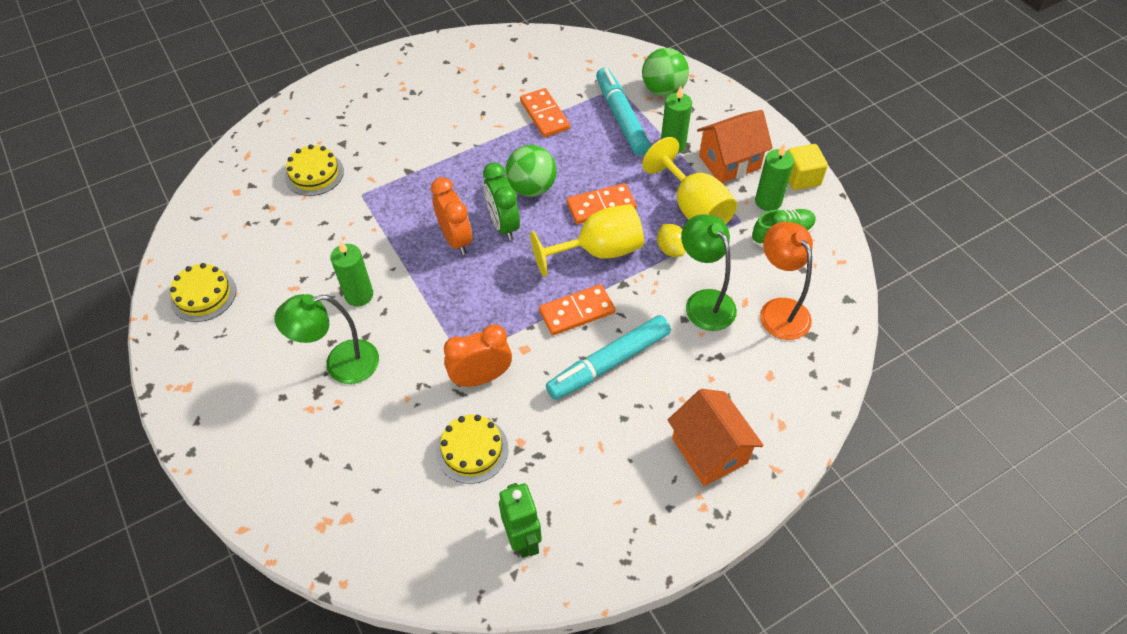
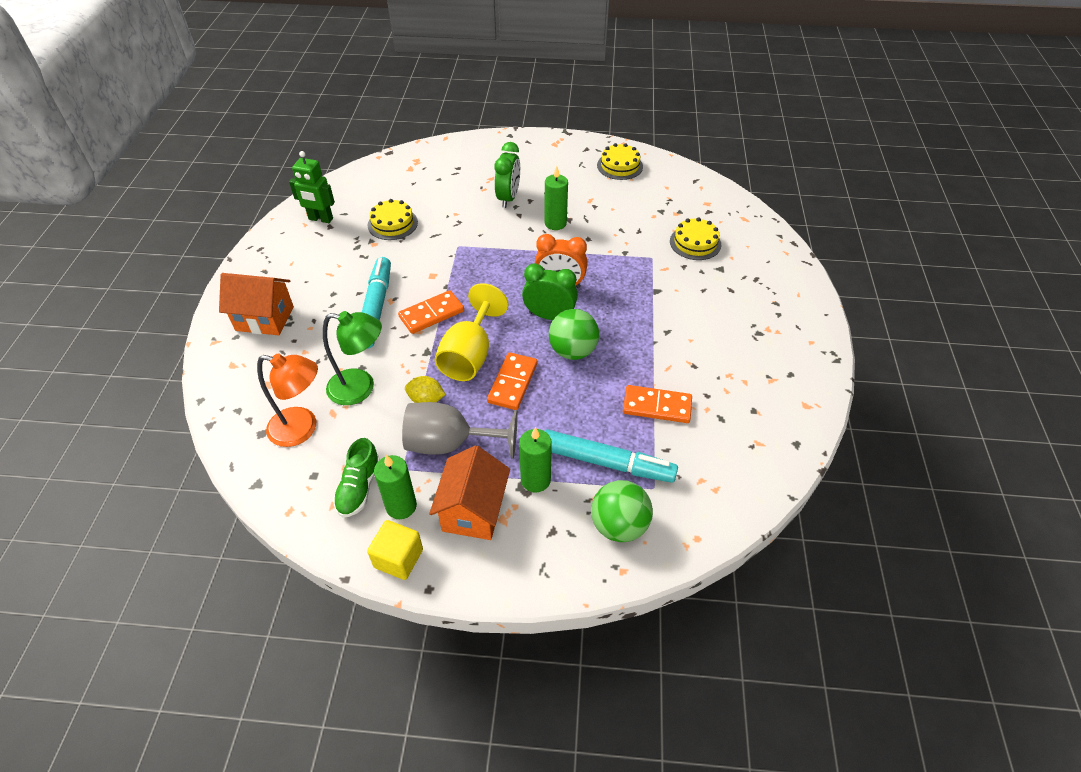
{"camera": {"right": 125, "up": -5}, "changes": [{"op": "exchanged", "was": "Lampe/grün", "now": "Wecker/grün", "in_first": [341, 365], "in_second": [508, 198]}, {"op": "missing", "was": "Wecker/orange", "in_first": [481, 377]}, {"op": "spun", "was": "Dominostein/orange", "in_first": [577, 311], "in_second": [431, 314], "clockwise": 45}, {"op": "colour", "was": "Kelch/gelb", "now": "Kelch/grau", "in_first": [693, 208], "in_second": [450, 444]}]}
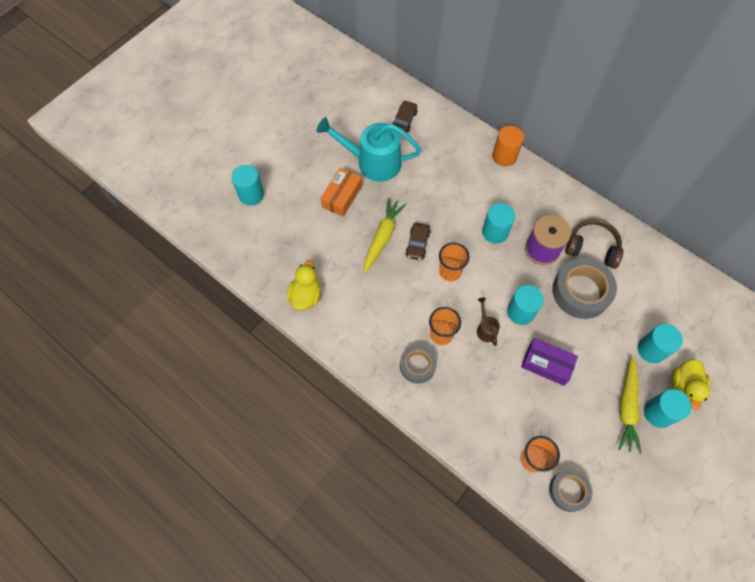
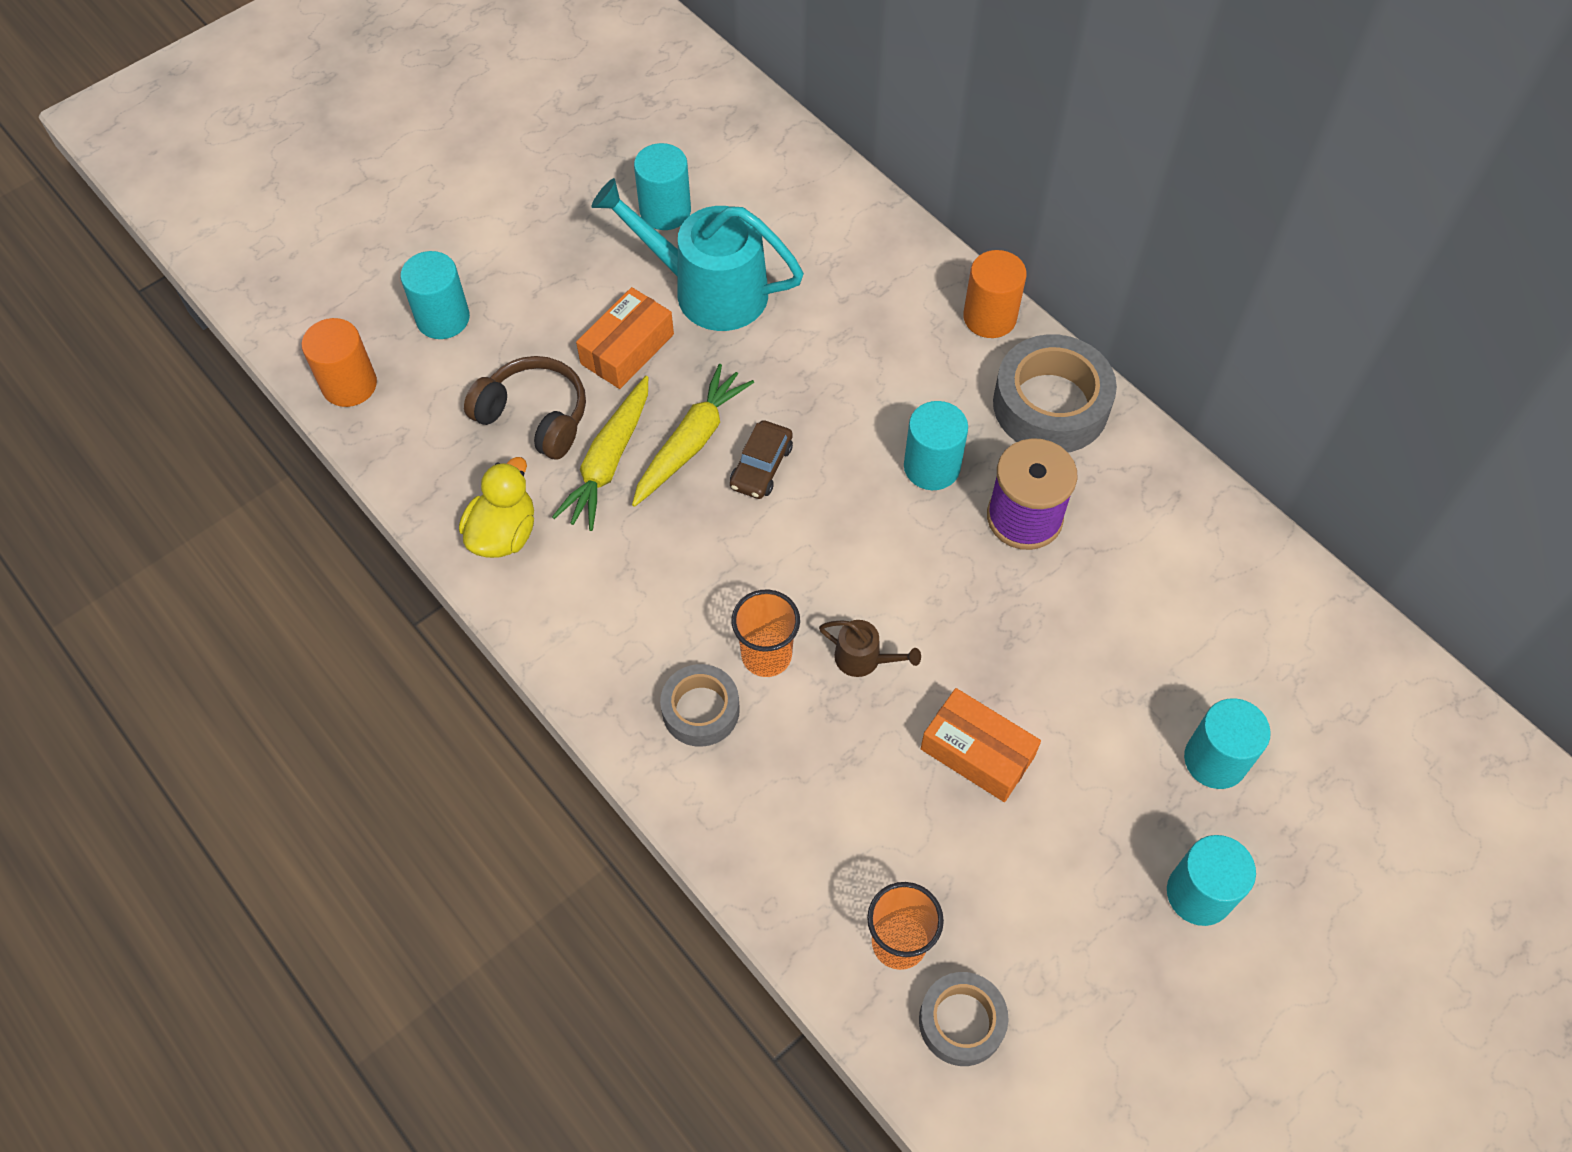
{"camera": {"right": 10, "up": -5}, "changes": [{"op": "missing", "was": "Auto/braun", "in_first": [404, 120]}, {"op": "missing", "was": "Becher/orange", "in_first": [450, 271]}, {"op": "spun", "was": "Gießkanne/braun", "in_first": [485, 329], "in_second": [864, 659], "clockwise": 120}, {"op": "relocated", "was": "Vollzylinder/türkis", "in_first": [520, 312], "in_second": [665, 211]}, {"op": "colour", "was": "Schachtel/lila", "now": "Schachtel/orange", "in_first": [546, 364], "in_second": [977, 752]}, {"op": "relocated", "was": "Klebeband/grau", "in_first": [581, 292], "in_second": [1050, 405]}, {"op": "relocated", "was": "Kopfhörer/braun", "in_first": [592, 248], "in_second": [534, 416]}, {"op": "relocated", "was": "Karotte/gelb", "in_first": [627, 407], "in_second": [609, 461]}, {"op": "missing", "was": "Ente/gelb", "in_first": [683, 387]}, {"op": "appeared", "now": "Vollzylinder/orange", "in_second": [349, 385]}]}
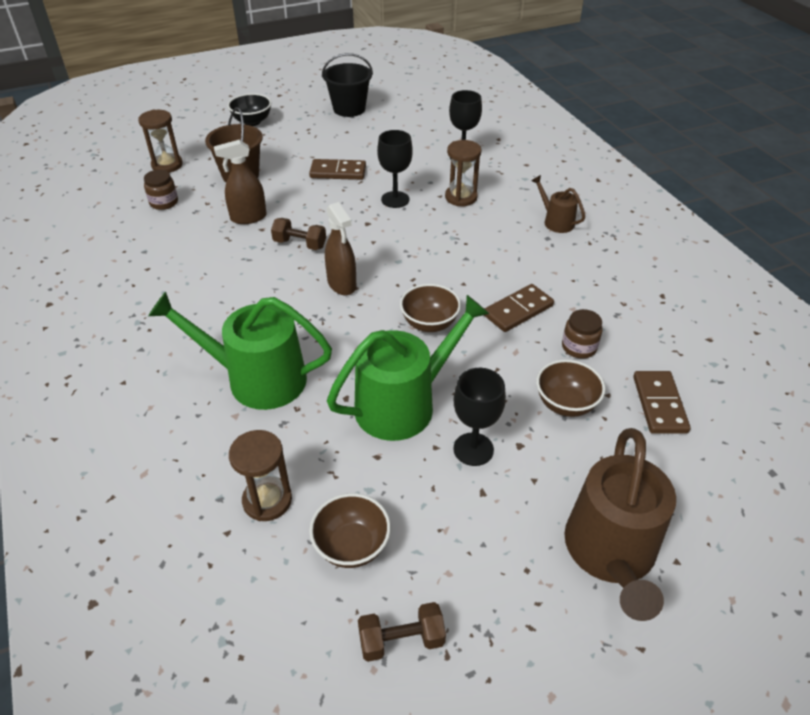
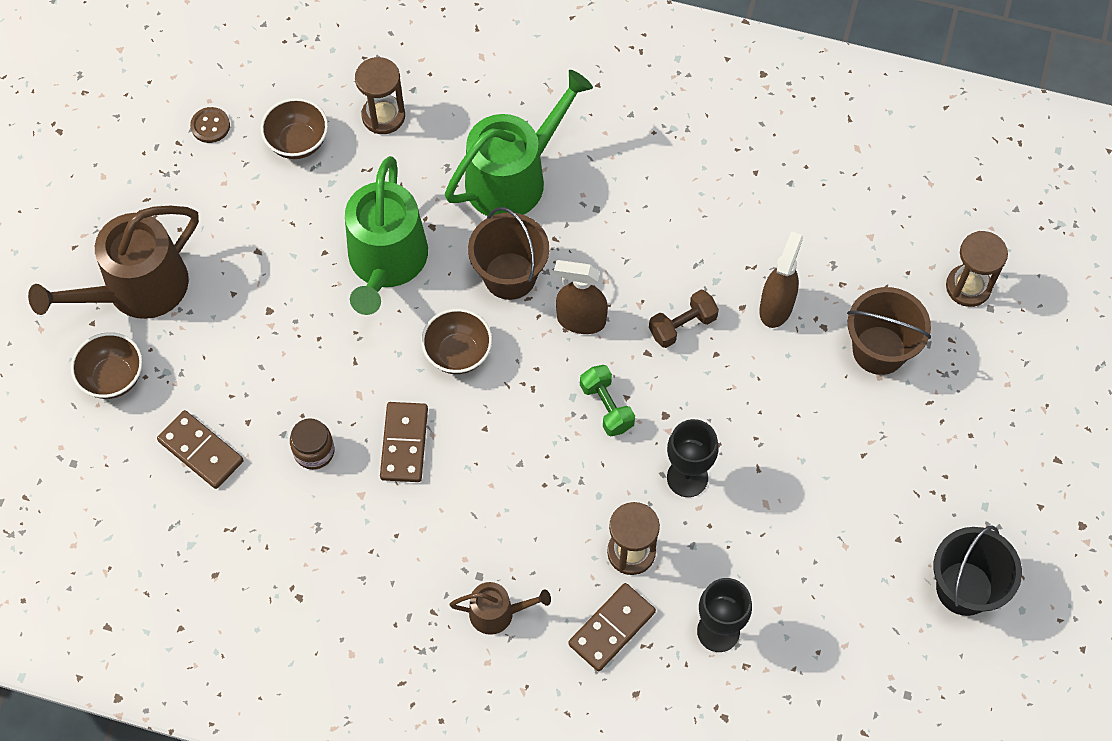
{"camera": {"right": 130, "up": 20}, "changes": [{"op": "missing", "was": "Einmachglas/braun", "in_first": [164, 202]}, {"op": "missing", "was": "Schüssel/schwarz", "in_first": [252, 122]}, {"op": "relocated", "was": "Dominostein/braun", "in_first": [338, 172], "in_second": [611, 628]}, {"op": "exchanged", "was": "Hantel/braun", "now": "Knopf/braun", "in_first": [401, 640], "in_second": [210, 126]}, {"op": "missing", "was": "Kelch/schwarz", "in_first": [473, 449]}, {"op": "relocated", "was": "Schüssel/braun", "in_first": [565, 404], "in_second": [113, 377]}, {"op": "spun", "was": "Gießkanne/braun", "in_first": [611, 553], "in_second": [138, 289], "clockwise": -90}, {"op": "appeared", "now": "Eimer/braun", "in_second": [510, 276]}, {"op": "appeared", "now": "Hantel/grün", "in_second": [606, 407]}]}
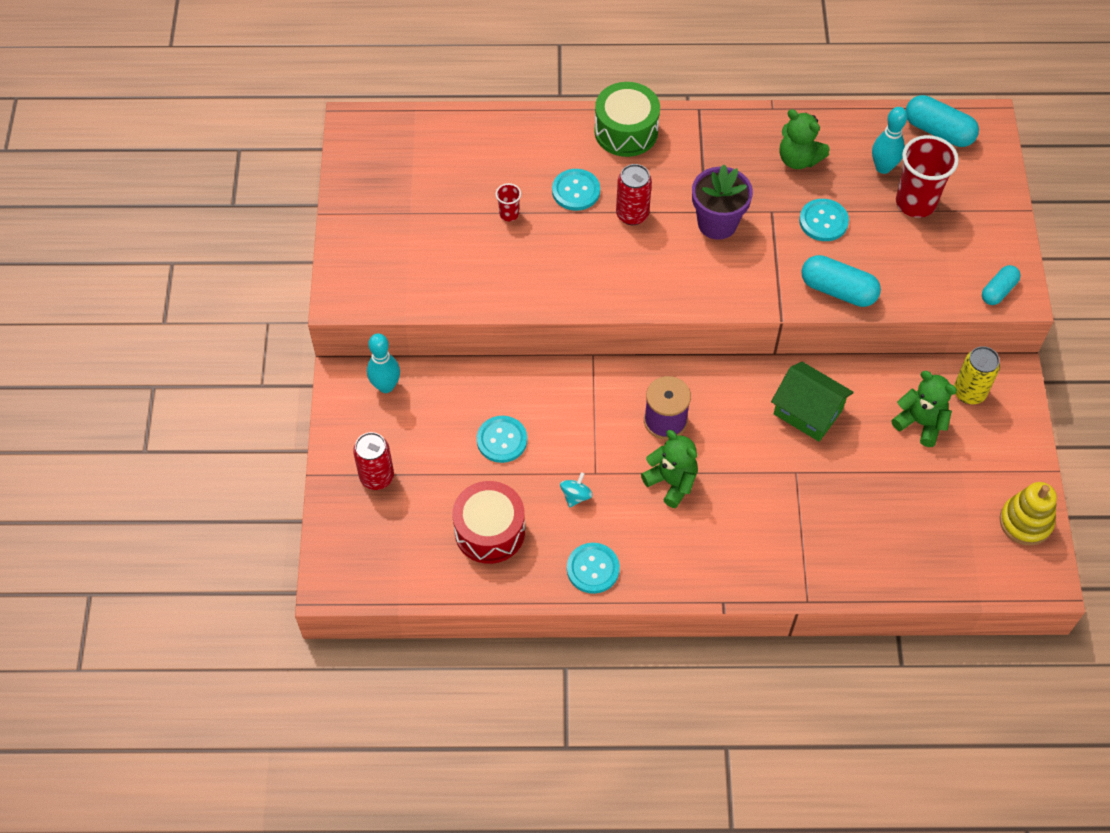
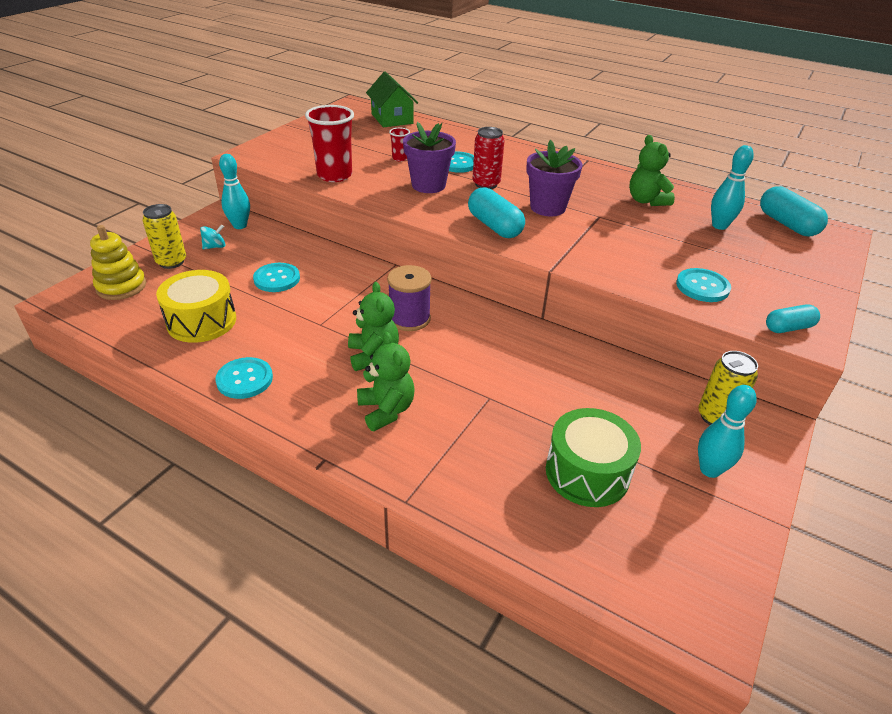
{"camera": {"right": 30, "up": -20}, "changes": [{"op": "colour", "was": "Dose/rot", "now": "Dose/gelb", "in_first": [377, 477], "in_second": [171, 262]}, {"op": "colour", "was": "Trommel/rot", "now": "Trommel/gelb", "in_first": [489, 531], "in_second": [201, 321]}, {"op": "relocated", "was": "Kreisel/türkis", "in_first": [576, 496], "in_second": [215, 247]}, {"op": "relocated", "was": "Trommel/grün", "in_first": [626, 131], "in_second": [587, 472]}, {"op": "relocated", "was": "Haus/grün", "in_first": [808, 412], "in_second": [392, 119]}, {"op": "relocated", "was": "Knopf/türkis", "in_first": [823, 221], "in_second": [702, 287]}, {"op": "relocated", "was": "Kapsel/türkis", "in_first": [838, 290], "in_second": [494, 226]}, {"op": "relocated", "was": "Teddybär/grün", "in_first": [920, 423], "in_second": [386, 410]}, {"op": "relocated", "was": "Becher/rot", "in_first": [915, 202], "in_second": [334, 175]}, {"op": "relocated", "was": "Stapelspielzeug/gelb", "in_first": [1025, 522], "in_second": [121, 286]}, {"op": "appeared", "now": "Blumentopf/lila", "in_second": [428, 185]}, {"op": "appeared", "now": "Bowlingkegel/türkis", "in_second": [709, 470]}]}
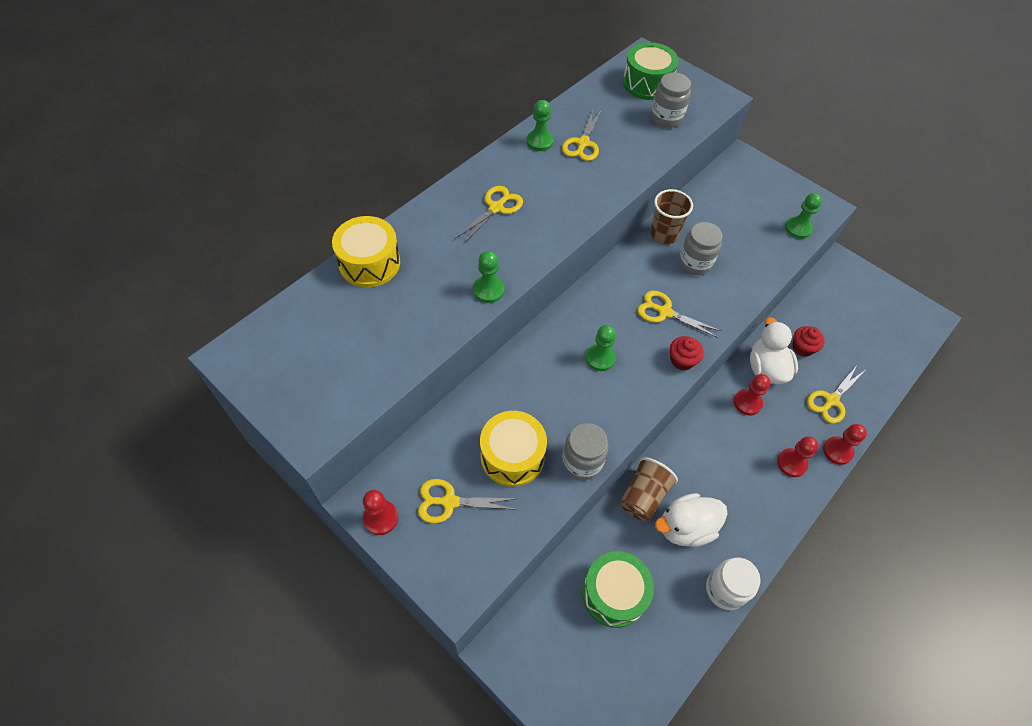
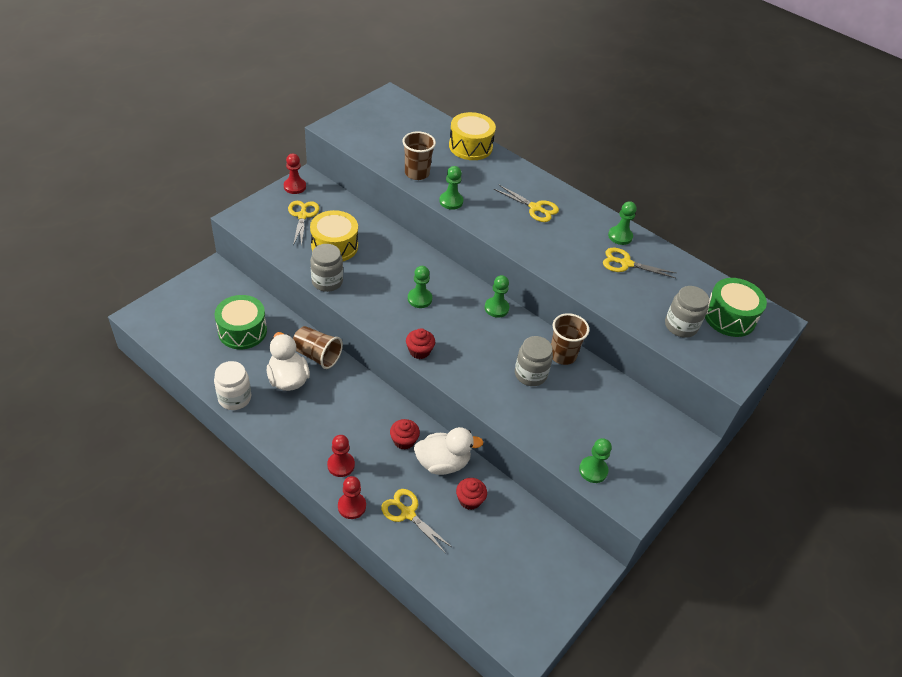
{"camera": {"right": 85, "up": -10}, "changes": [{"op": "missing", "was": "Schere/gelb", "in_first": [664, 312]}, {"op": "exchanged", "was": "Bauer/rot", "now": "Muffin/rot", "in_first": [747, 403], "in_second": [404, 441]}, {"op": "appeared", "now": "Becher/braun", "in_second": [417, 173]}, {"op": "appeared", "now": "Bauer/grün", "in_second": [496, 308]}]}
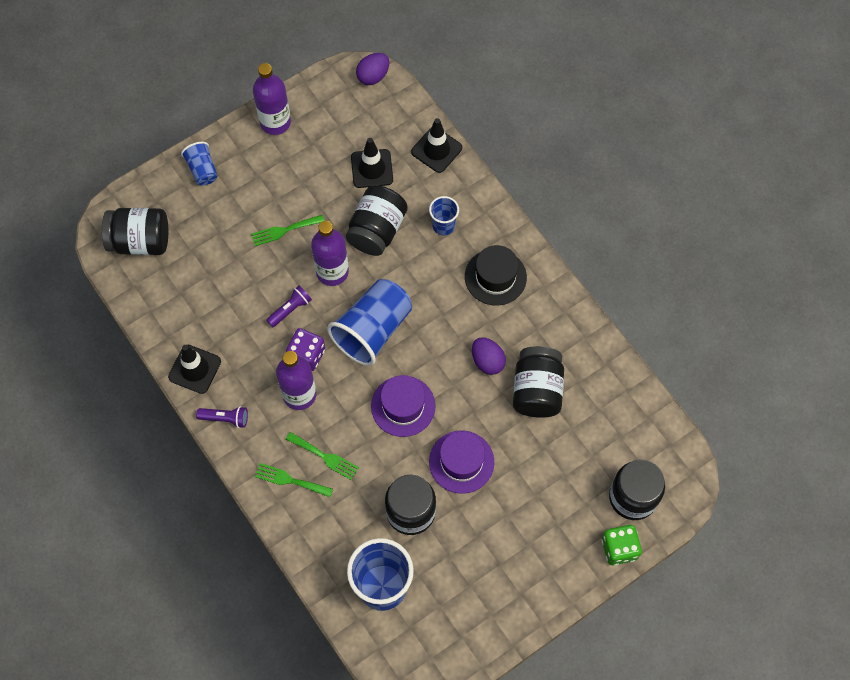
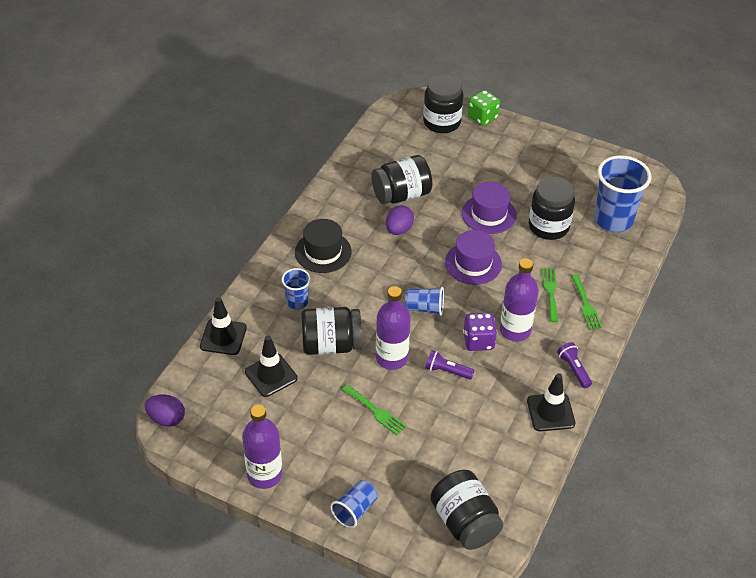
{"camera": {"right": -120, "up": -20}, "changes": [{"op": "size", "was": "Becher/blau", "in_first": [373, 330], "in_second": [424, 308], "ratio": 0.52}]}
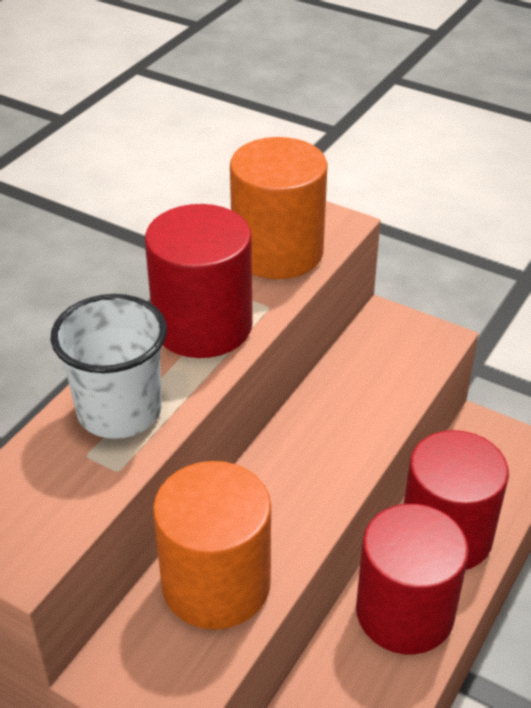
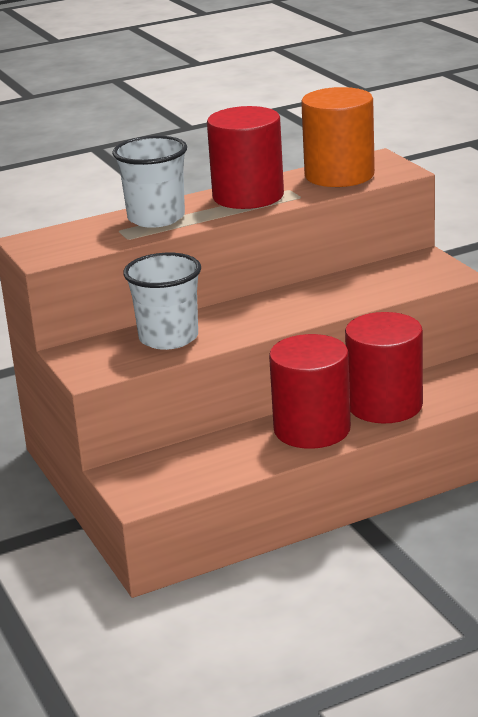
{"camera": {"right": 35, "up": -15}, "changes": [{"op": "exchanged", "was": "Vollzylinder/orange", "now": "Becher/weiß", "in_first": [216, 583], "in_second": [168, 338]}]}
